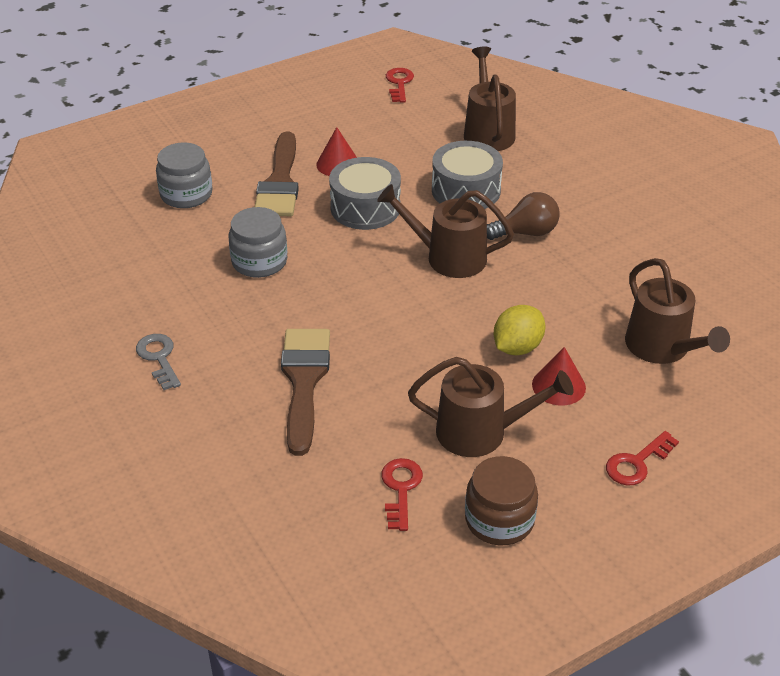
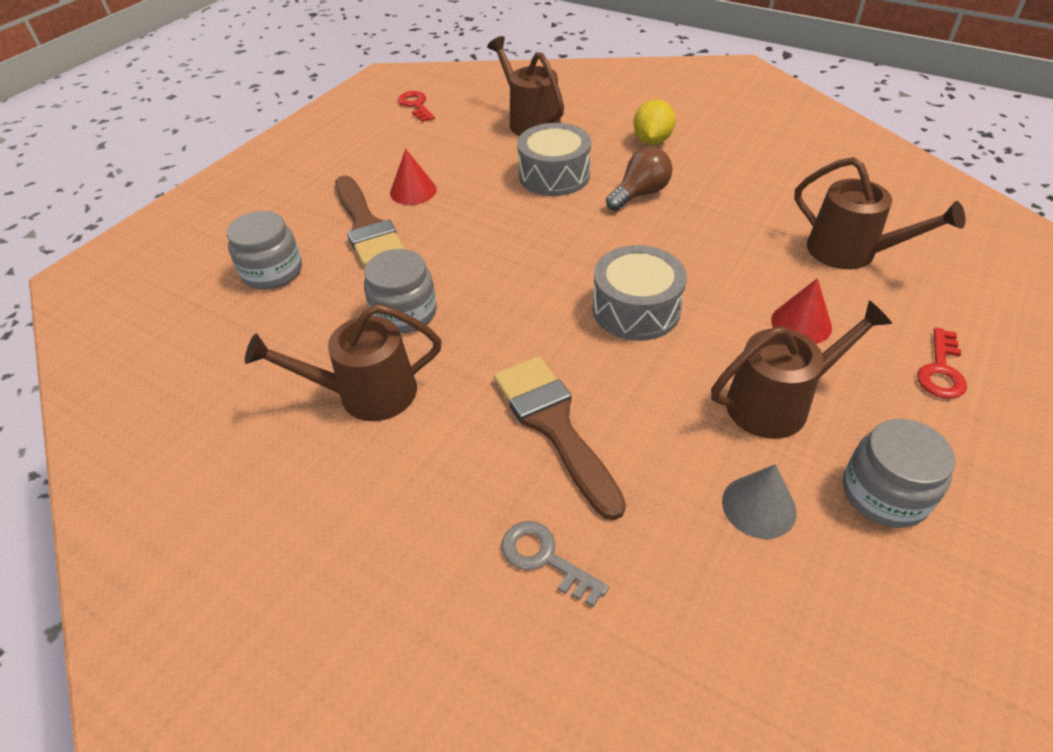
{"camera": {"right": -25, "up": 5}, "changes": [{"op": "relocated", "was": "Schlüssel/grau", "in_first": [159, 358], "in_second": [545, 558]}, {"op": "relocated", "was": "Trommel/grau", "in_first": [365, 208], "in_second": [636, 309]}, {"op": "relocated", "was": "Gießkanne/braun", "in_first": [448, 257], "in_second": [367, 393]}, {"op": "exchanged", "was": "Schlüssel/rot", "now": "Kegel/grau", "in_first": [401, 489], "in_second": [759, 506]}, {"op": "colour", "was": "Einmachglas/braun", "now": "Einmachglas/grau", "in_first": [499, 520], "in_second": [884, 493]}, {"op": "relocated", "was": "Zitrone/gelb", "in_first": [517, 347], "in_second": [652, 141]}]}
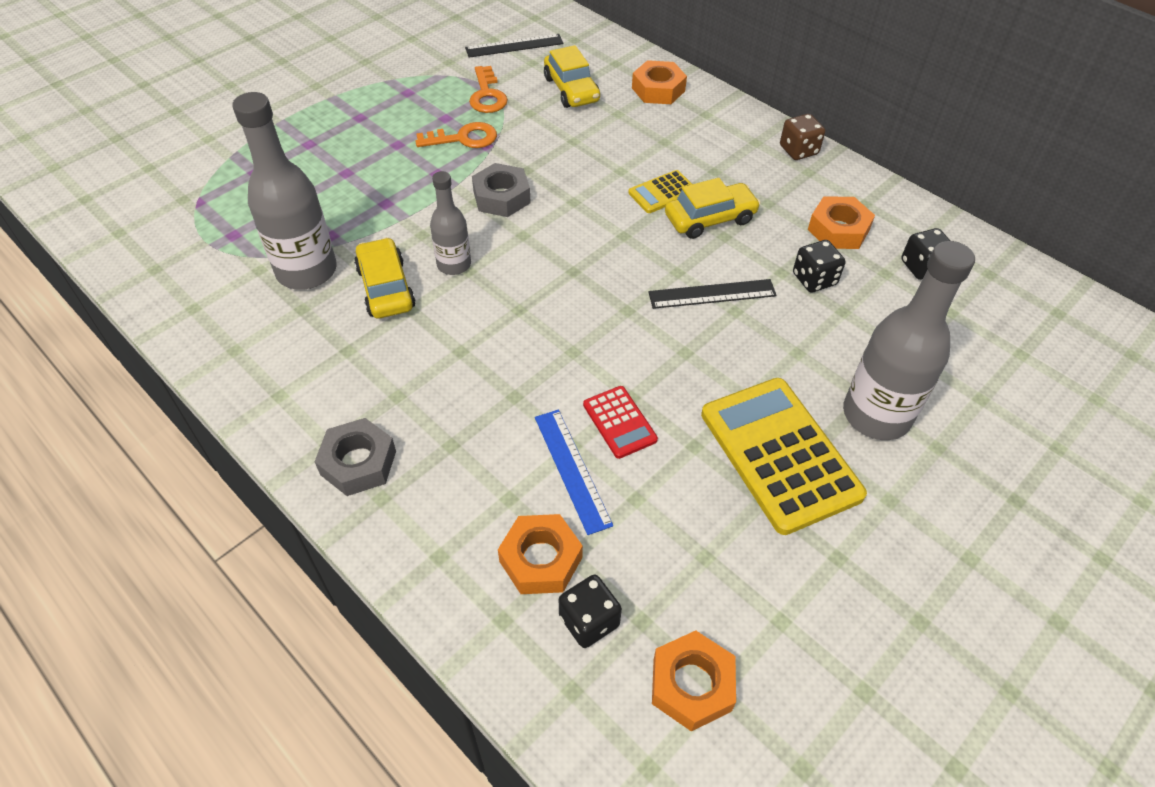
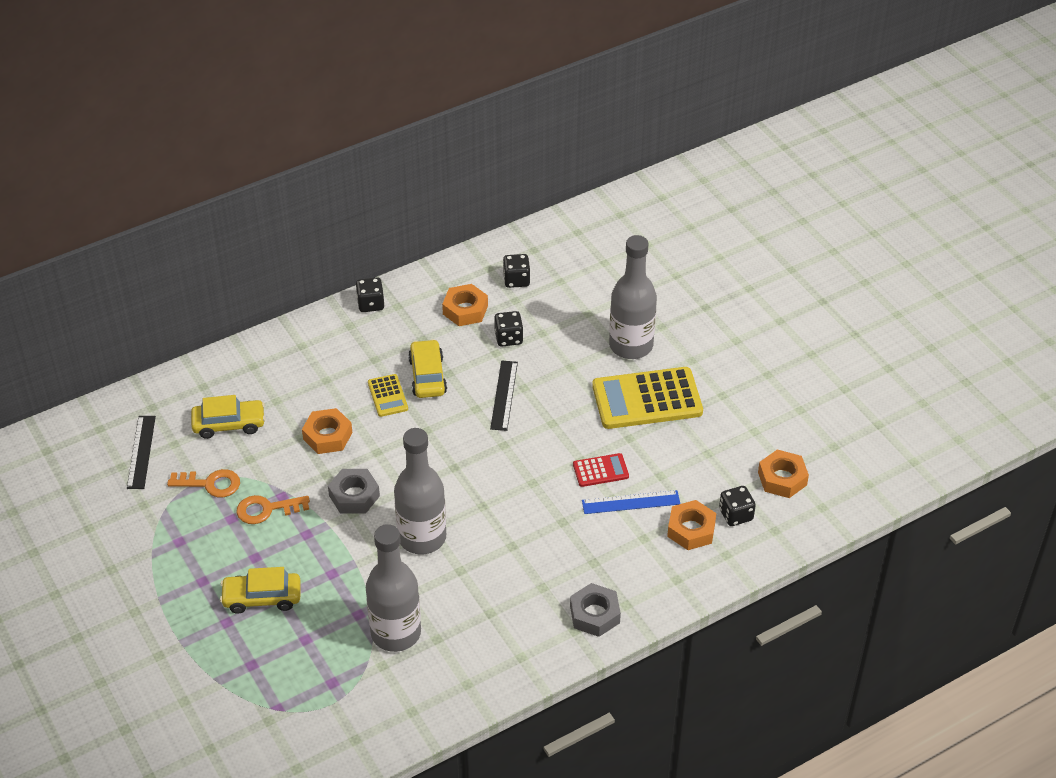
{"camera": {"right": -75, "up": -5}, "changes": [{"op": "relocated", "was": "Auto/gelb", "in_first": [386, 288], "in_second": [262, 598]}, {"op": "spun", "was": "Schlüssel/orange", "in_first": [463, 138], "in_second": [266, 509], "clockwise": -105}, {"op": "size", "was": "Flasche/grau", "in_first": [454, 265], "in_second": [422, 537], "ratio": 1.76}, {"op": "relocated", "was": "Sechskantmutter/orange", "in_first": [658, 89], "in_second": [327, 436]}, {"op": "colour", "was": "Spielwürfel/braun", "now": "Spielwürfel/schwarz", "in_first": [798, 150], "in_second": [370, 304]}]}
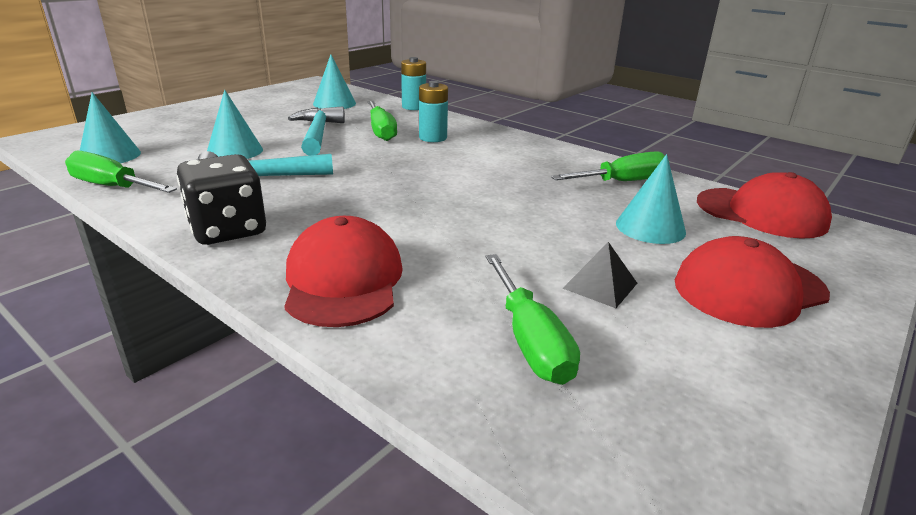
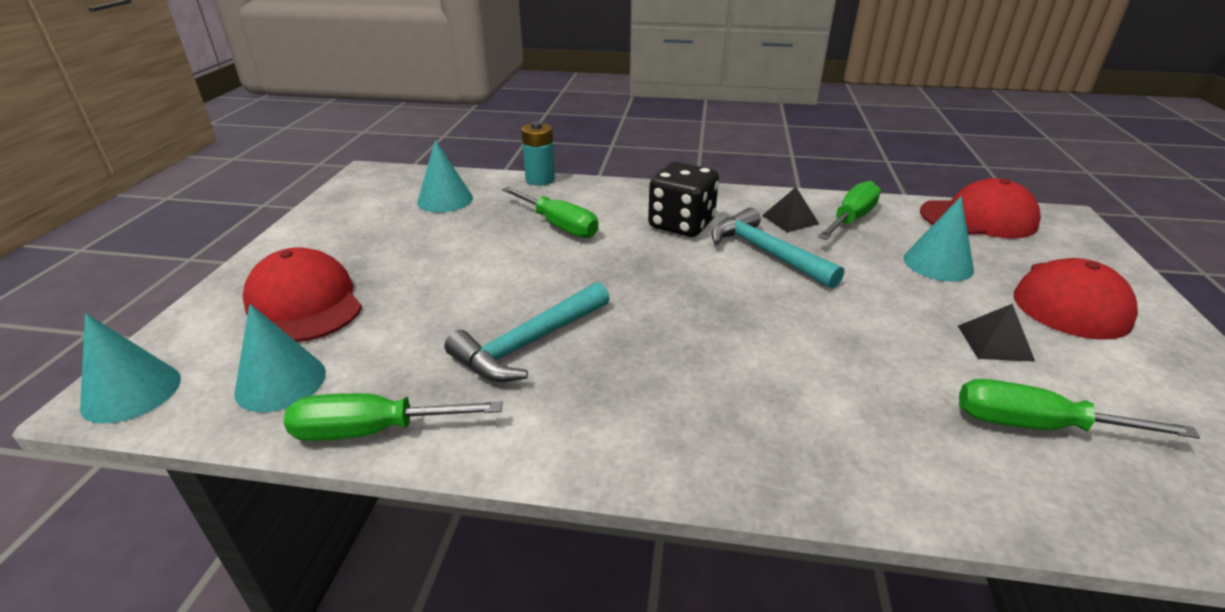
{"camera": {"right": -30, "up": 5}, "changes": [{"op": "relocated", "was": "Spielwürfel/schwarz", "in_first": [228, 230], "in_second": [681, 224]}, {"op": "relocated", "was": "Kegel/türkis", "in_first": [235, 151], "in_second": [131, 392]}, {"op": "relocated", "was": "Kappe/rot", "in_first": [343, 280], "in_second": [304, 303]}, {"op": "relocated", "was": "Hammer/türkis", "in_first": [318, 134], "in_second": [766, 253]}, {"op": "missing", "was": "Batterie/türkis", "in_first": [433, 138]}, {"op": "spun", "was": "Schraubenzieher/grün", "in_first": [530, 340], "in_second": [1036, 426], "clockwise": 150}, {"op": "appeared", "now": "Pyramide/schwarz", "in_second": [790, 219]}]}
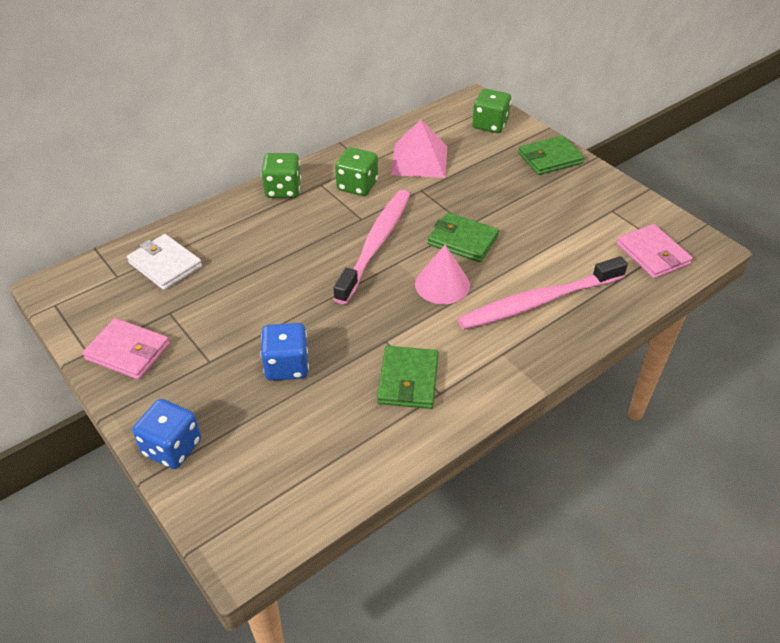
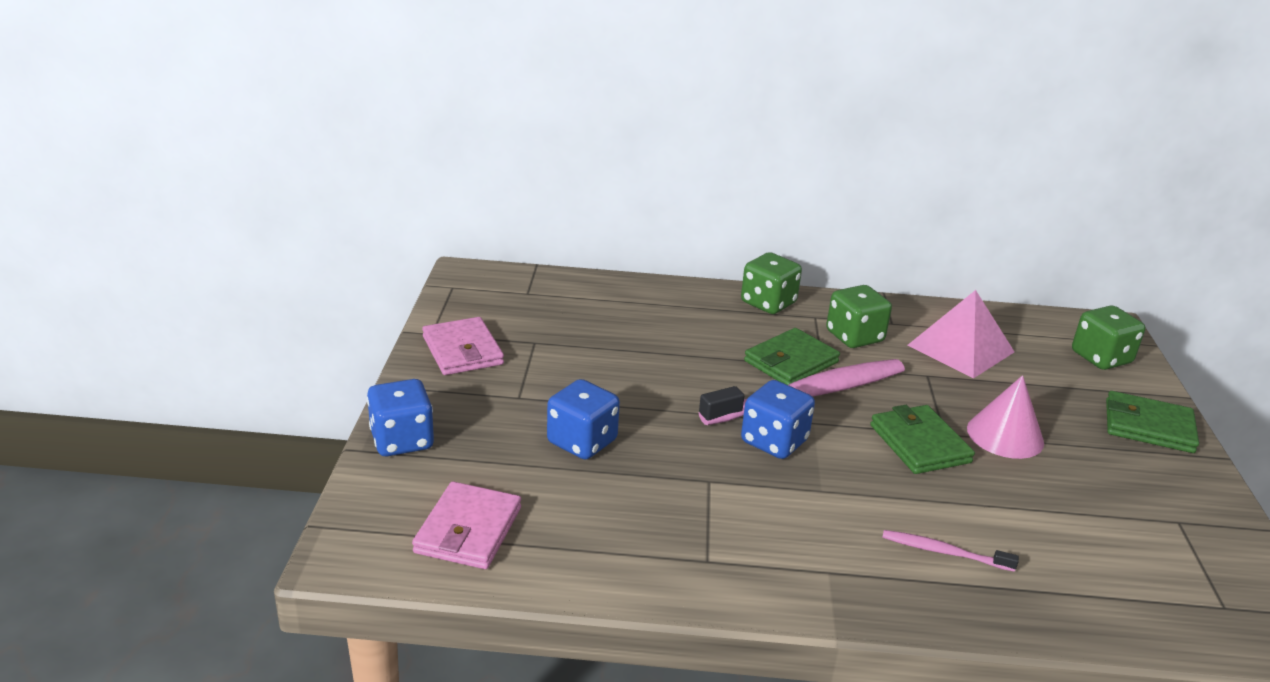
{"camera": {"right": 40, "up": -15}, "changes": [{"op": "missing", "was": "Geldbörse/weiß", "in_first": [165, 265]}, {"op": "relocated", "was": "Geldbörse/grün", "in_first": [408, 380], "in_second": [791, 362]}, {"op": "relocated", "was": "Kegel/rosa", "in_first": [442, 284], "in_second": [1005, 435]}, {"op": "size", "was": "Zahnbürste/rosa", "in_first": [539, 302], "in_second": [944, 552], "ratio": 0.46}, {"op": "relocated", "was": "Geldbörse/rosa", "in_first": [652, 254], "in_second": [468, 530]}, {"op": "appeared", "now": "Spielwürfel/blau", "in_second": [774, 441]}]}
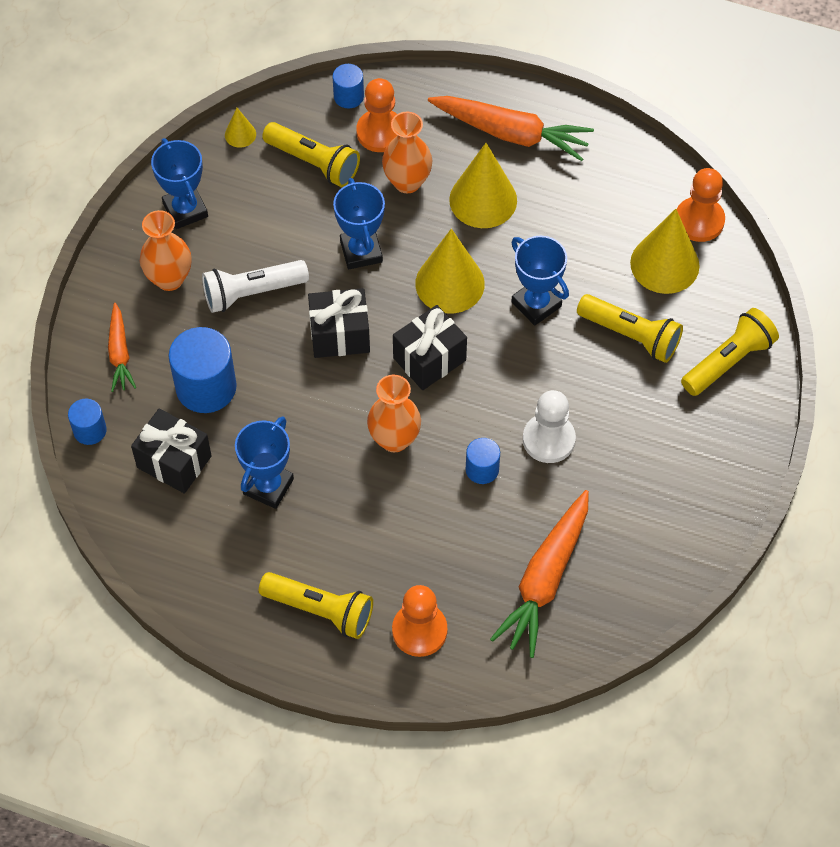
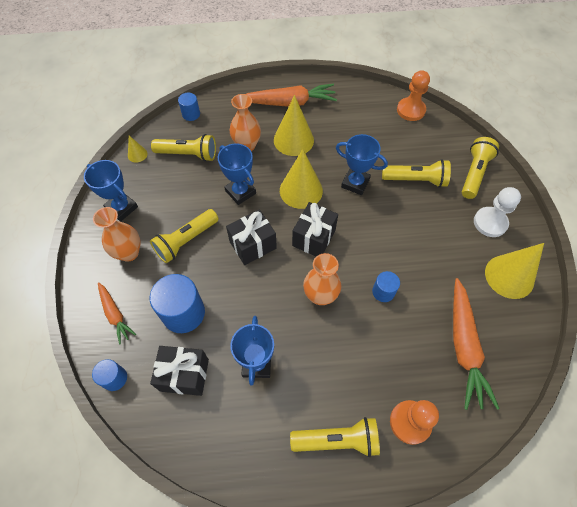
{"camera": {"right": -25, "up": 0}, "changes": [{"op": "colour", "was": "Taschenlampe/weiß", "now": "Taschenlampe/gelb", "in_first": [252, 293], "in_second": [186, 241]}, {"op": "missing", "was": "Bauer/orange", "in_first": [380, 132]}, {"op": "relocated", "was": "Bauer/weiß", "in_first": [548, 439], "in_second": [490, 223]}, {"op": "relocated", "was": "Kegel/gelb", "in_first": [664, 264], "in_second": [509, 276]}]}
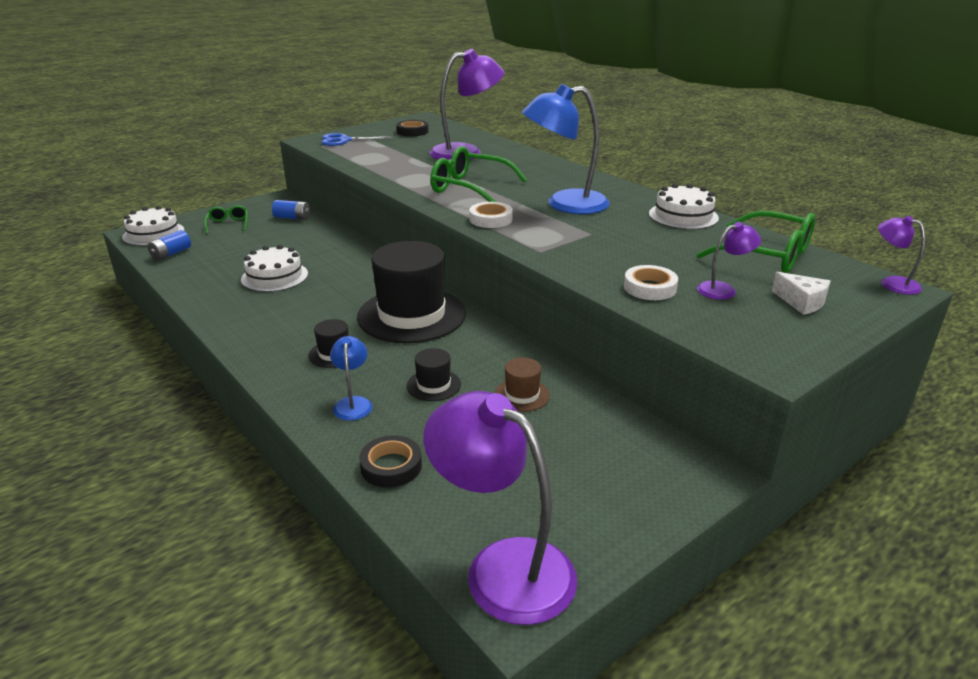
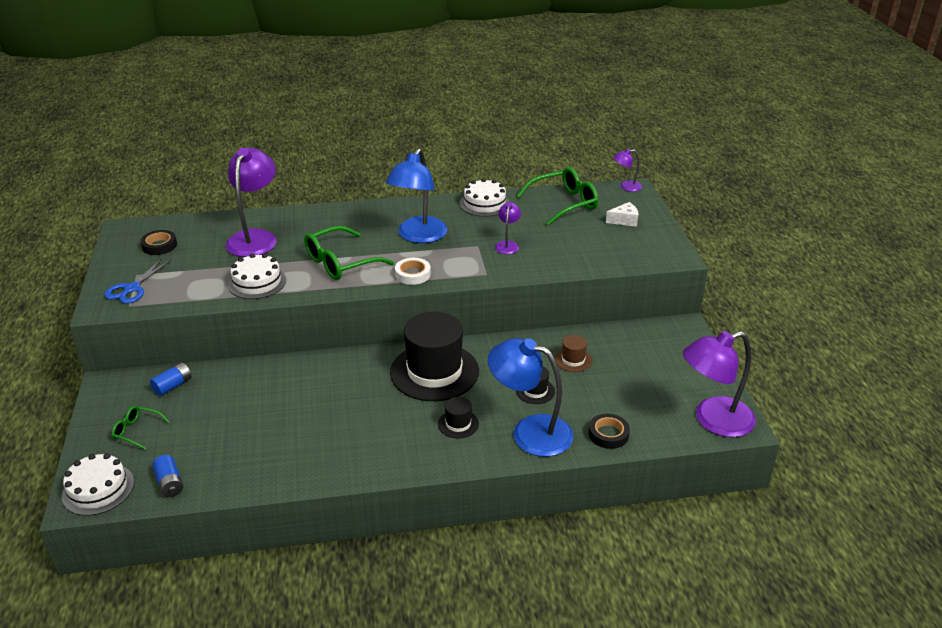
{"camera": {"right": -60, "up": 5}, "changes": [{"op": "relocated", "was": "Kuchen/weiß", "in_first": [274, 276], "in_second": [257, 282]}, {"op": "size", "was": "Lampe/blau", "in_first": [353, 403], "in_second": [530, 432], "ratio": 2.09}, {"op": "missing", "was": "Klebeband/weiß", "in_first": [650, 288]}, {"op": "relocated", "was": "Lampe/lila", "in_first": [723, 289], "in_second": [507, 245]}]}
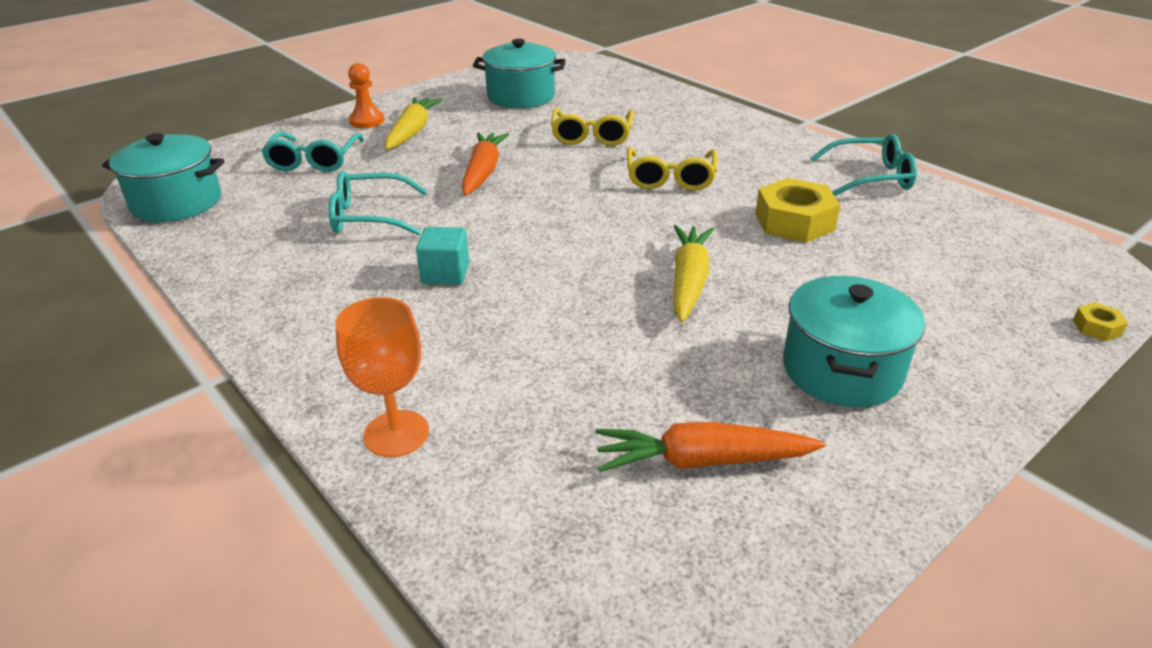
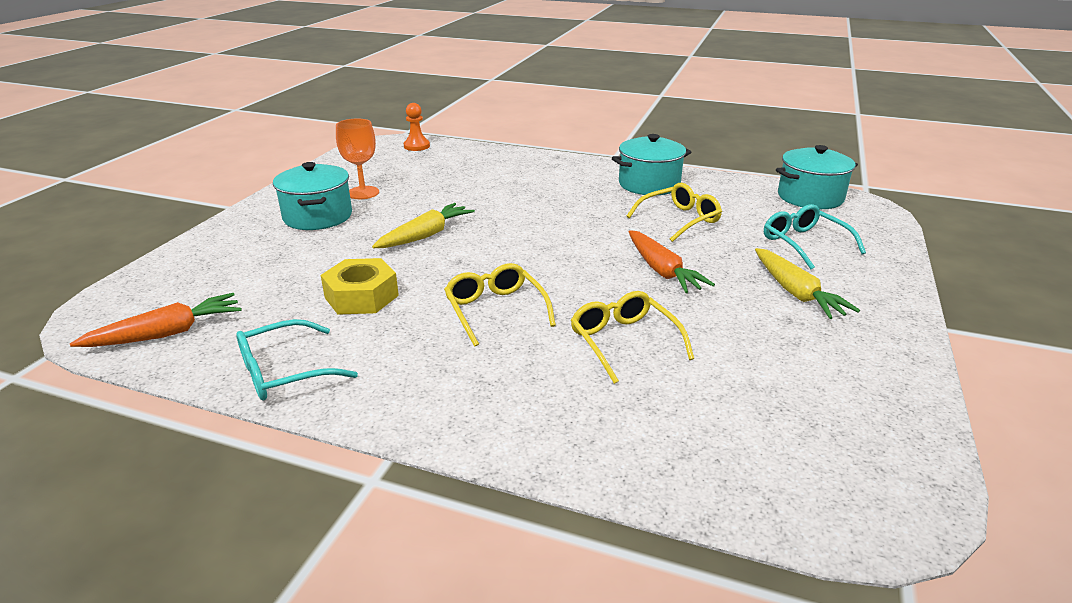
{"camera": {"right": 150, "up": -5}, "changes": [{"op": "colour", "was": "Brille/türkis", "now": "Brille/gelb", "in_first": [370, 216], "in_second": [679, 220]}, {"op": "relocated", "was": "Kelch/orange", "in_first": [396, 434], "in_second": [363, 193]}, {"op": "relocated", "was": "Bauer/orange", "in_first": [367, 121], "in_second": [416, 146]}, {"op": "missing", "was": "Kubus/türkis", "in_first": [445, 273]}, {"op": "relocated", "was": "Kochtopf/türkis", "in_first": [521, 96], "in_second": [649, 184]}, {"op": "relocated", "was": "Karotte/orange", "in_first": [702, 461], "in_second": [166, 333]}, {"op": "spun", "was": "Karotte/gelb", "in_first": [688, 281], "in_second": [425, 235], "clockwise": -120}, {"op": "missing", "was": "Sechskantmutter/gelb", "in_first": [1096, 327]}]}
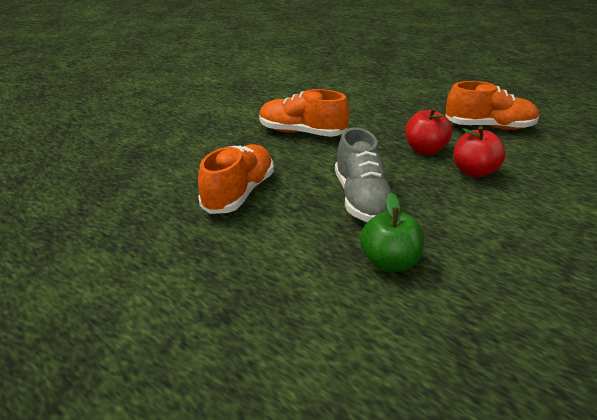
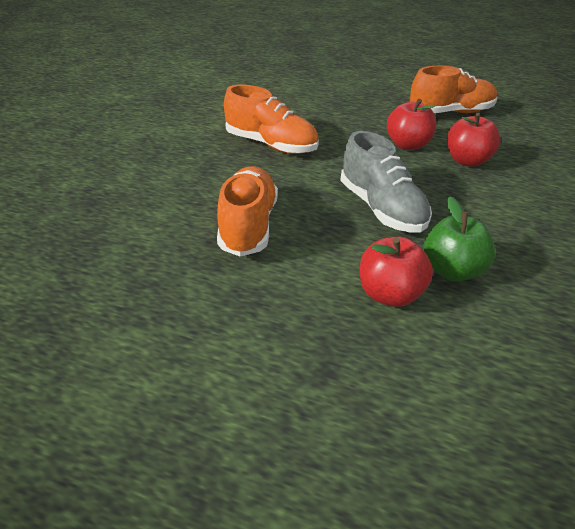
{"camera": {"right": -20, "up": 5}, "changes": [{"op": "spun", "was": "Schuh/orange", "in_first": [301, 133], "in_second": [271, 145], "clockwise": -150}, {"op": "appeared", "now": "Apfel/rot", "in_second": [390, 294]}]}
